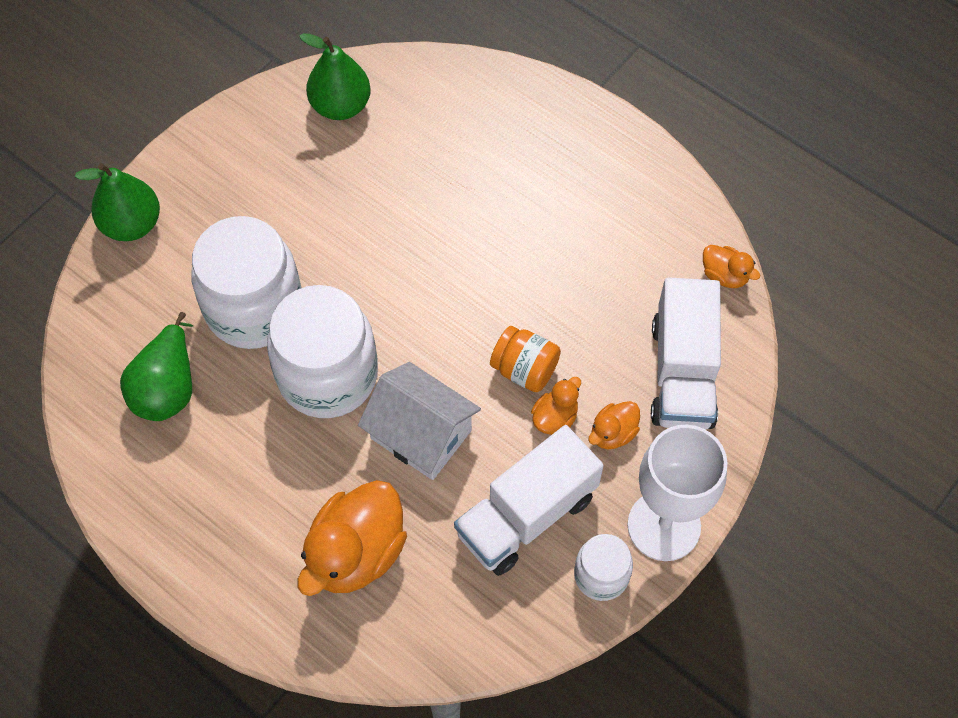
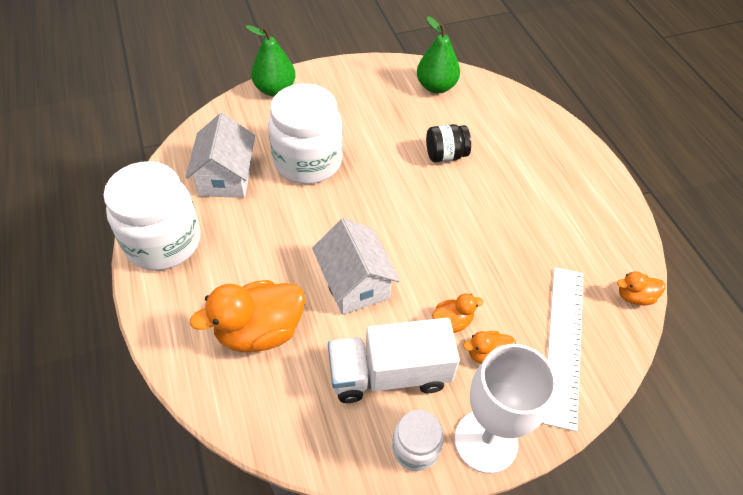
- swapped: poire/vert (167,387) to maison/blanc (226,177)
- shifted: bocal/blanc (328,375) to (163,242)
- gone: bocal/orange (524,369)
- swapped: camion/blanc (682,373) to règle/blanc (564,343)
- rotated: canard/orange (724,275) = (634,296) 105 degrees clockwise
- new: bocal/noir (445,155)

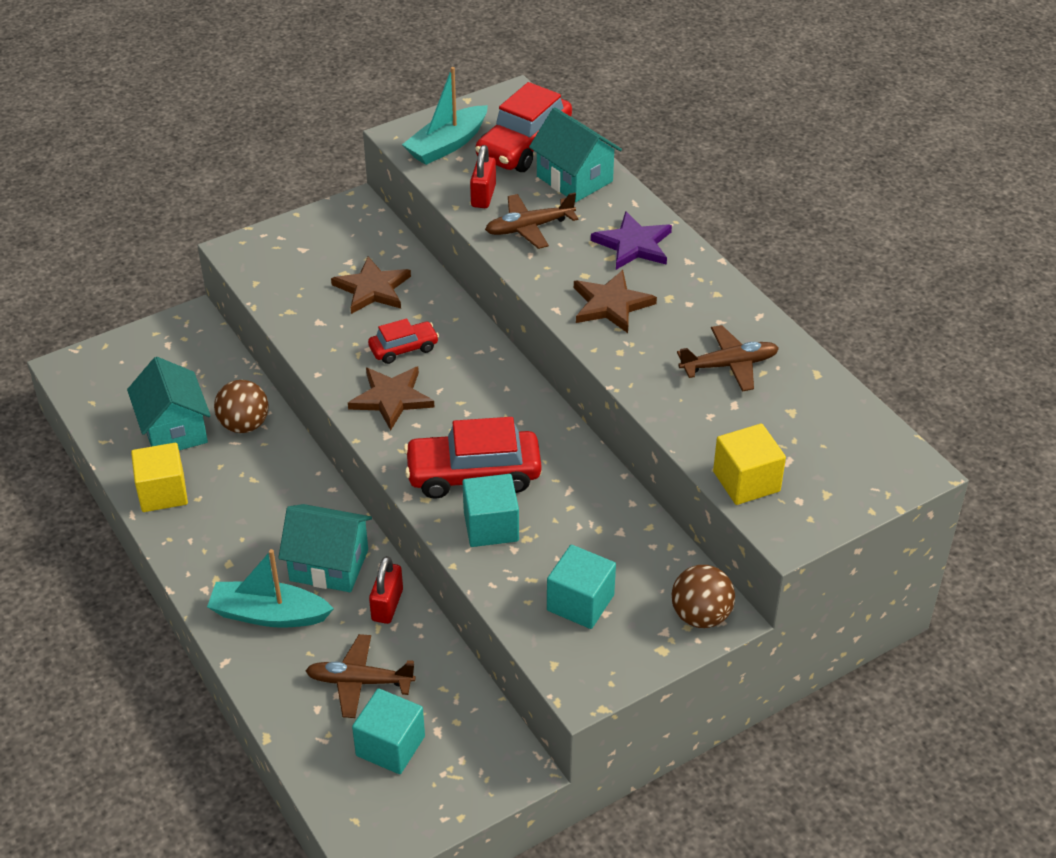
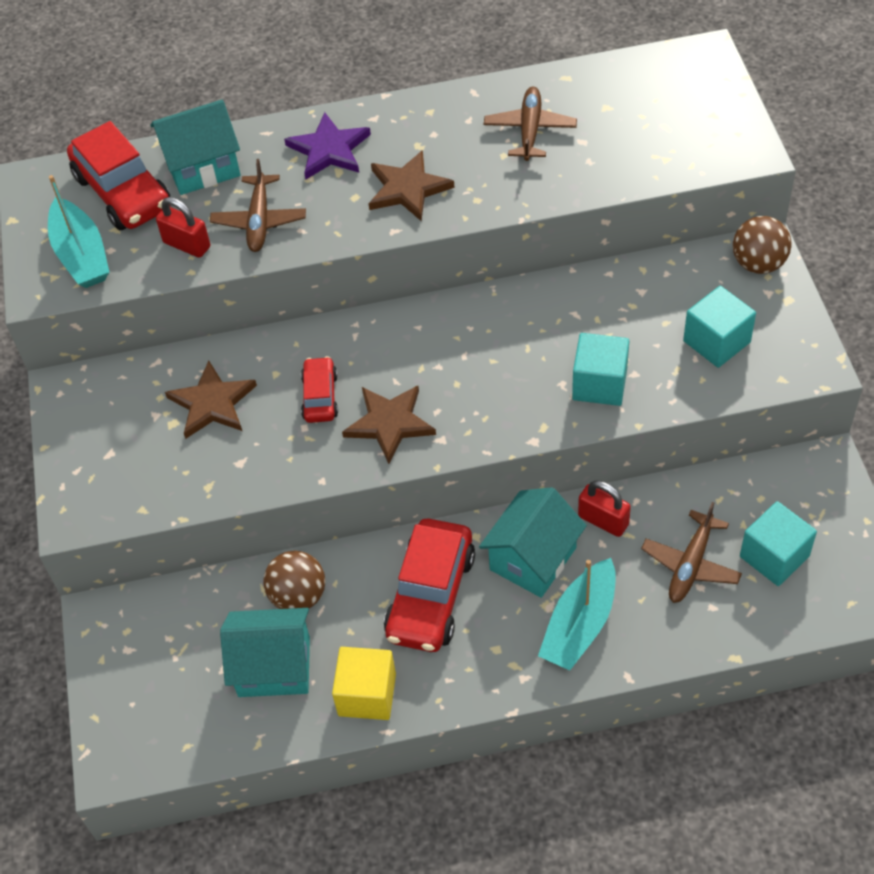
- shifted: voiture/rouge (473,474) to (431,595)
- gone: cube/jaune (746,481)

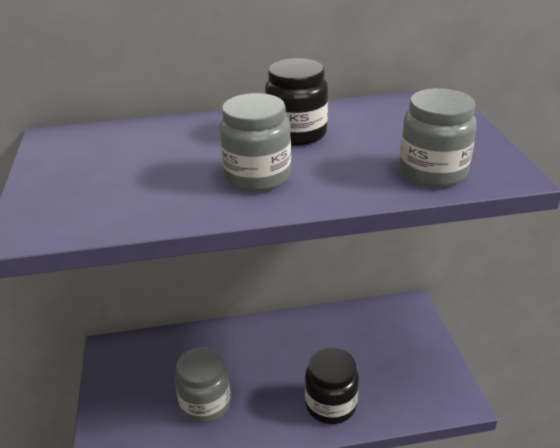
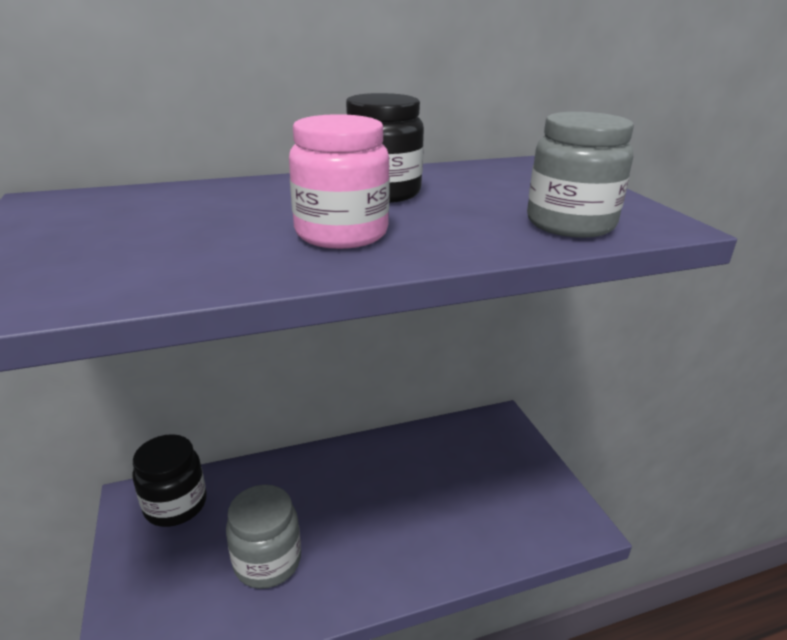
- repainted: bocal/gris (257,176) to bocal/rose (341,233)
- shifted: bocal/noir (330,405) to (175,505)

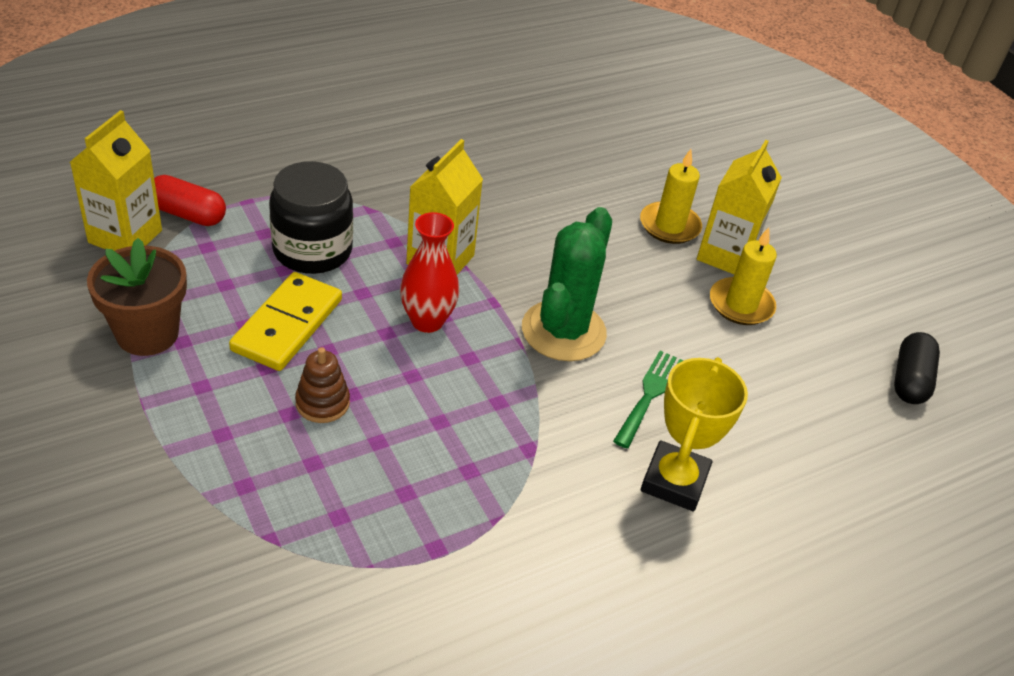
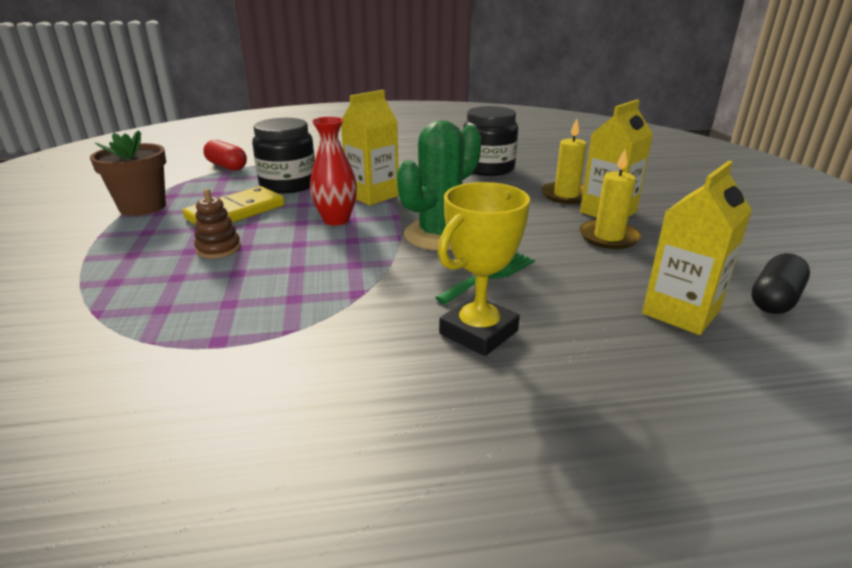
- shifted: brique de lait/jaune (125,236) to (680,312)
- new: bocal/noir (488,168)

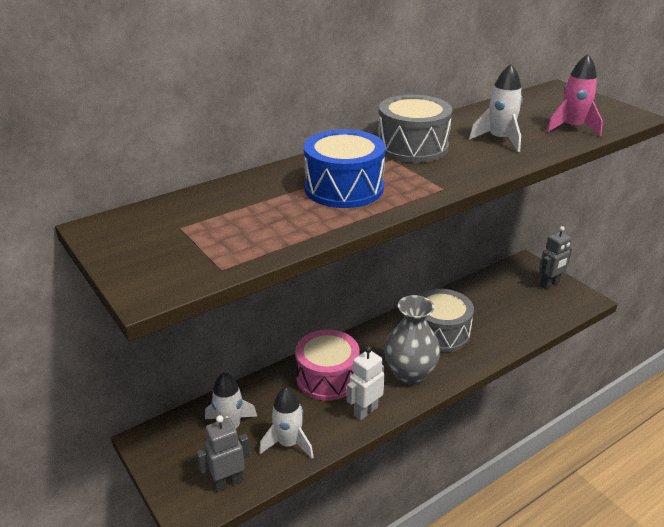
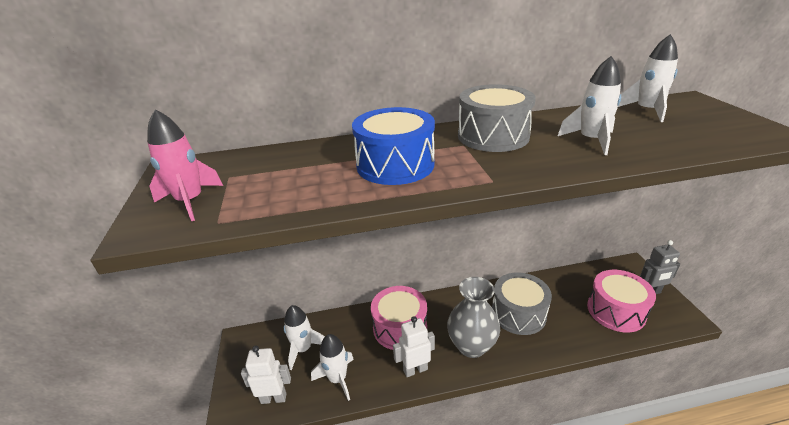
- repainted: robot/gris (228,482) to robot/blanc (273,398)
- shifted: fusée/rose (572,128) to (190,201)
- new: tambour/rose (616,311)
- new: fusée/blanc (646,111)

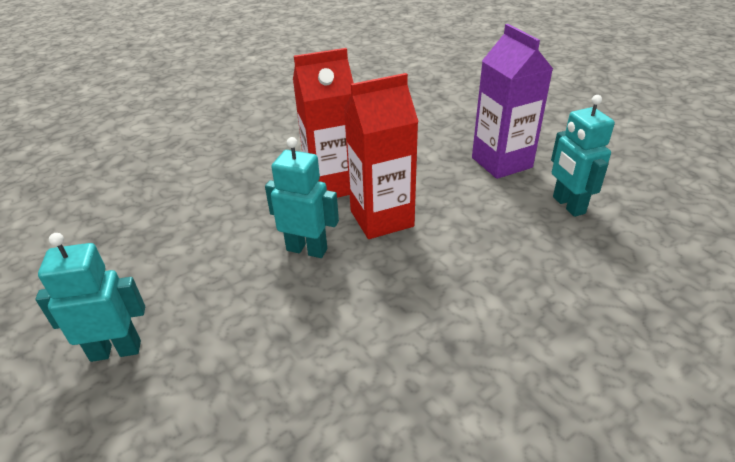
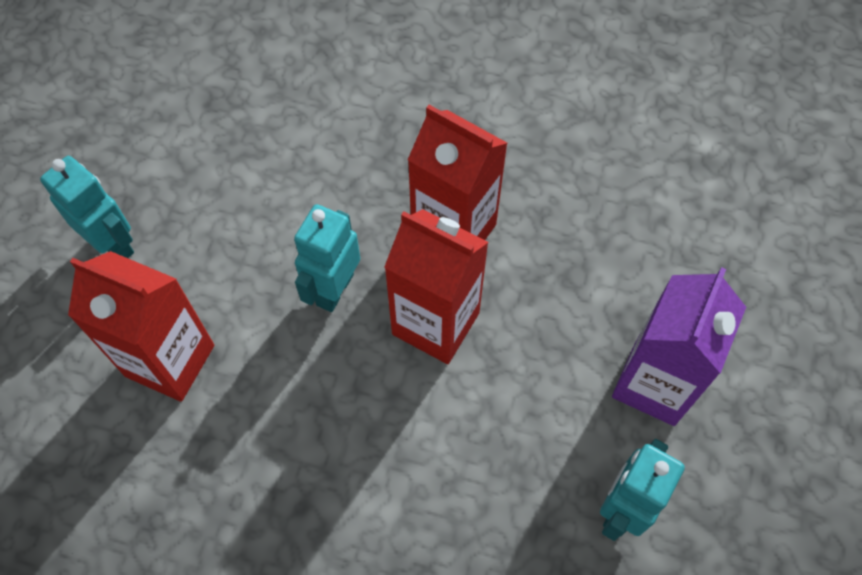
- rotated: robot/turquoise (307,249) = (334,289) 135 degrees counterclockwise
- new: brique de lait/rouge (170,360)

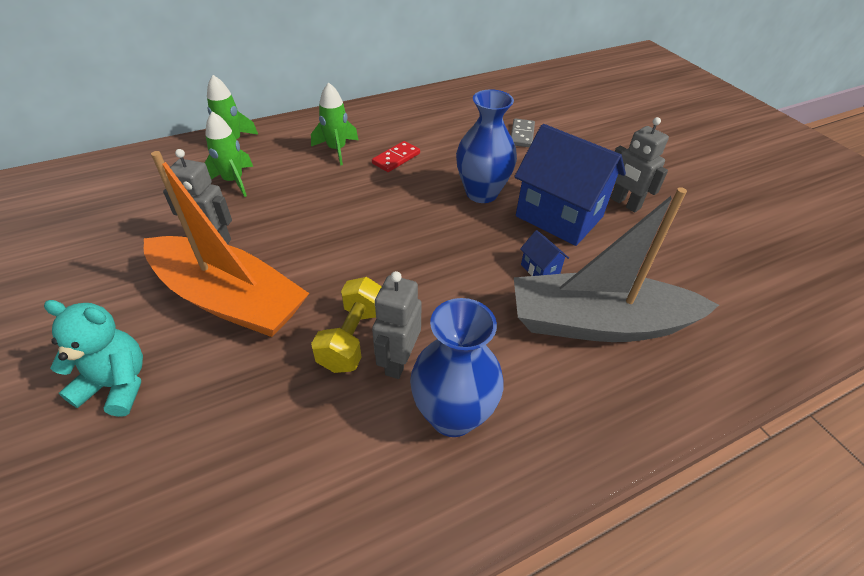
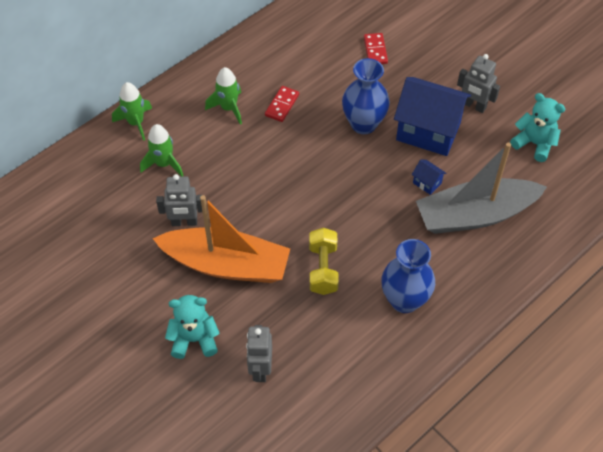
- shifted: robot/gris (398,361) to (260,369)
- repainted: domino/gris (522,135) to domino/rouge (375,50)
- new: ours en peluche/turquoise (534,143)

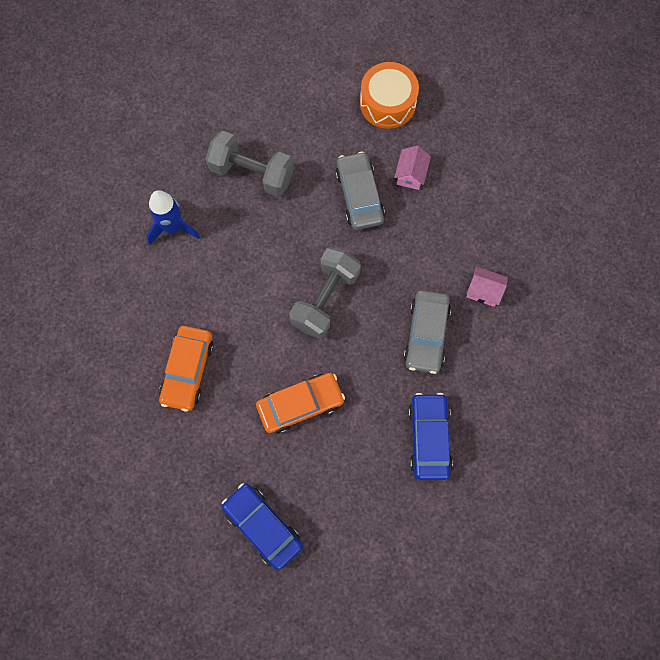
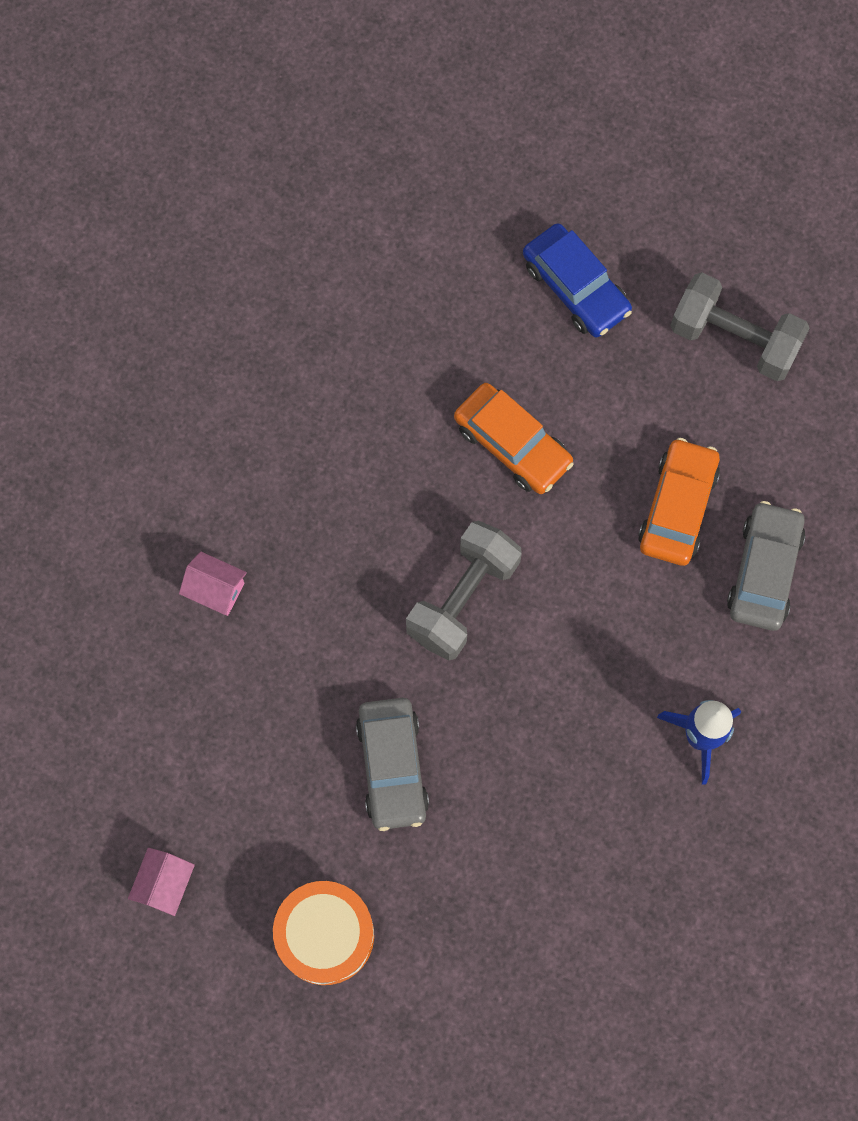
- shifted: haltère/gris (252,173) to (734,339)
- rotated: voiture/orange (300,404) = (512,444) 120 degrees counterclockwise
- shifted: maison/rose (410,174) to (165,884)
- shifted: voiture/gris (426,334) to (764,571)
- gone: voiture/bleu (429,438)

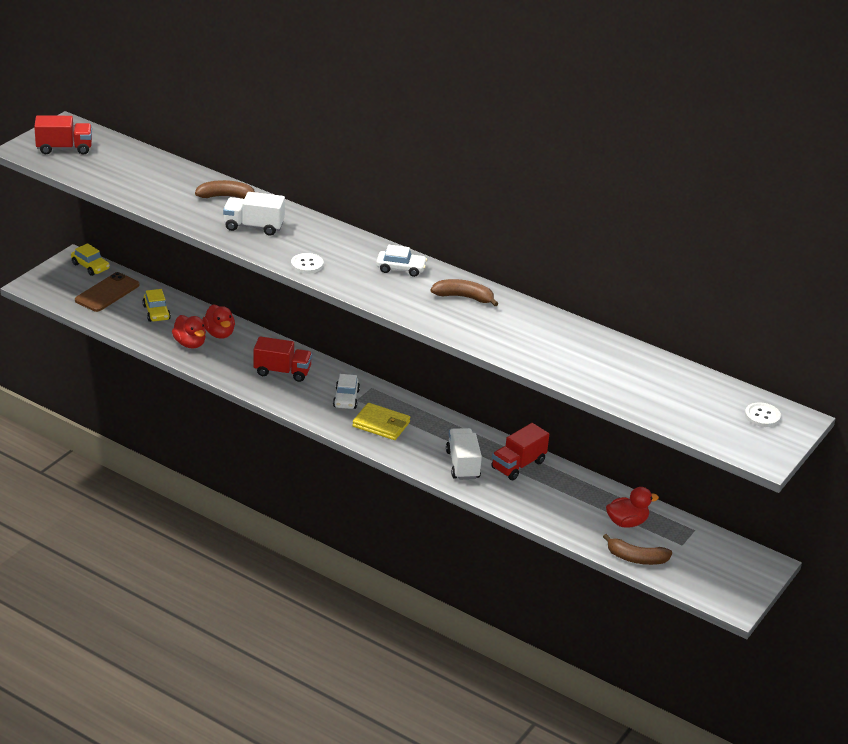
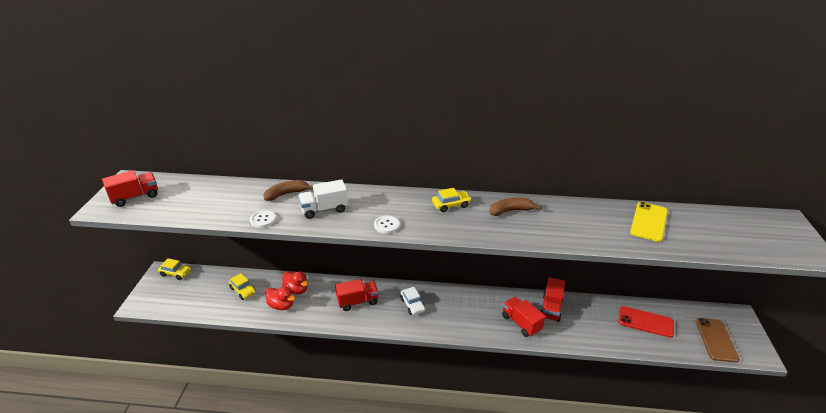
- shifted: téléphone/marron (107,293) to (716,340)
- gone: portefeuille/jaune (381,424)
- repainted: voiture/blanc (401,269) to voiture/jaune (451,205)
- repainted: camion/blanc (462,465) to camion/rouge (521,323)
- gone: banane/marron (636,558)
- swapped: canard/rouge (627,522) to téléphone/rouge (645,322)
- shifted: bouton/blanc (762,416) to (263,220)
- new: téléphone/jaune (649,222)

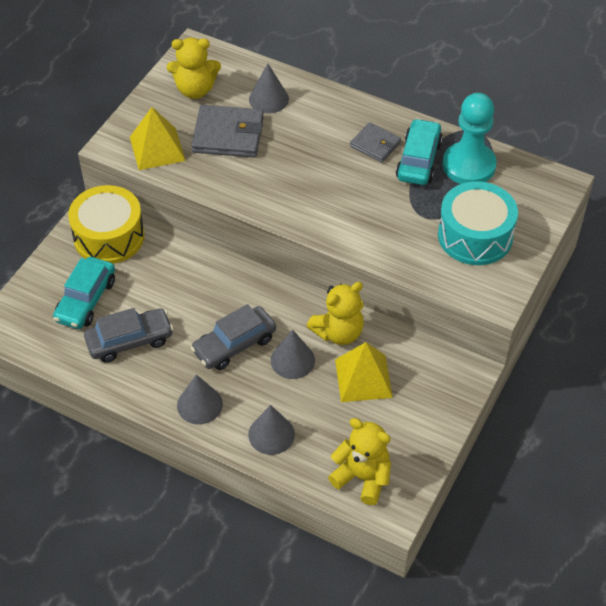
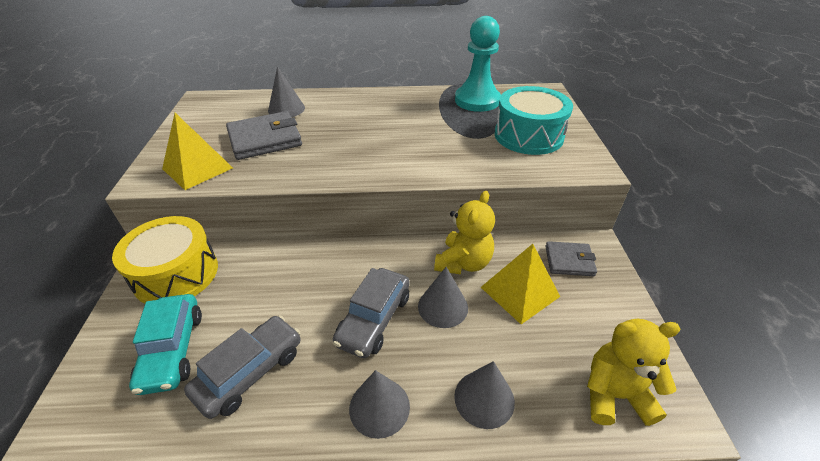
- gone: ours en peluche/jaune (195,90)
- shifted: portefeuille/gris (375,144) to (569,261)
- gone: voiture/turquoise (418,160)

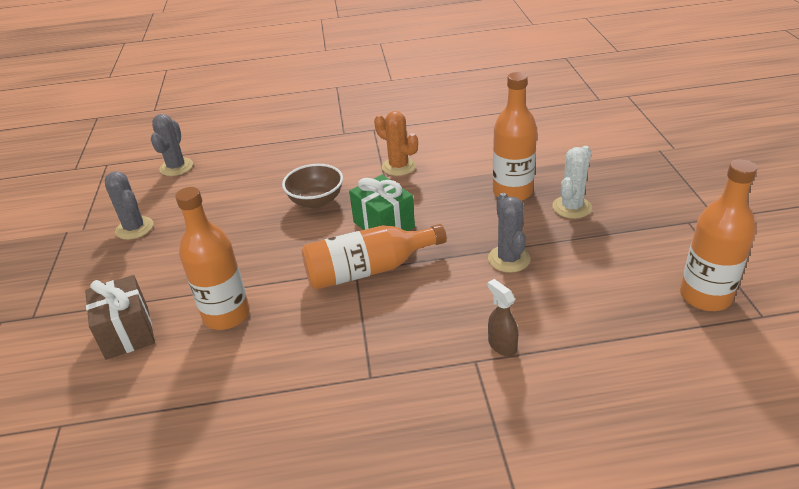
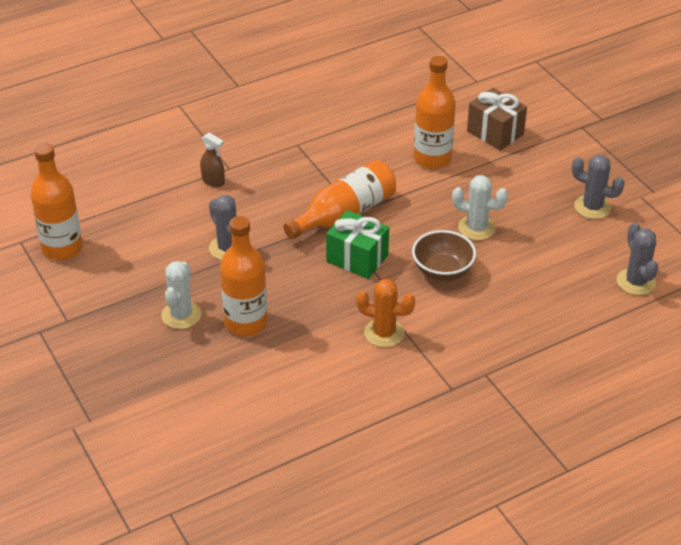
- new: cactus/blanc (476,228)

